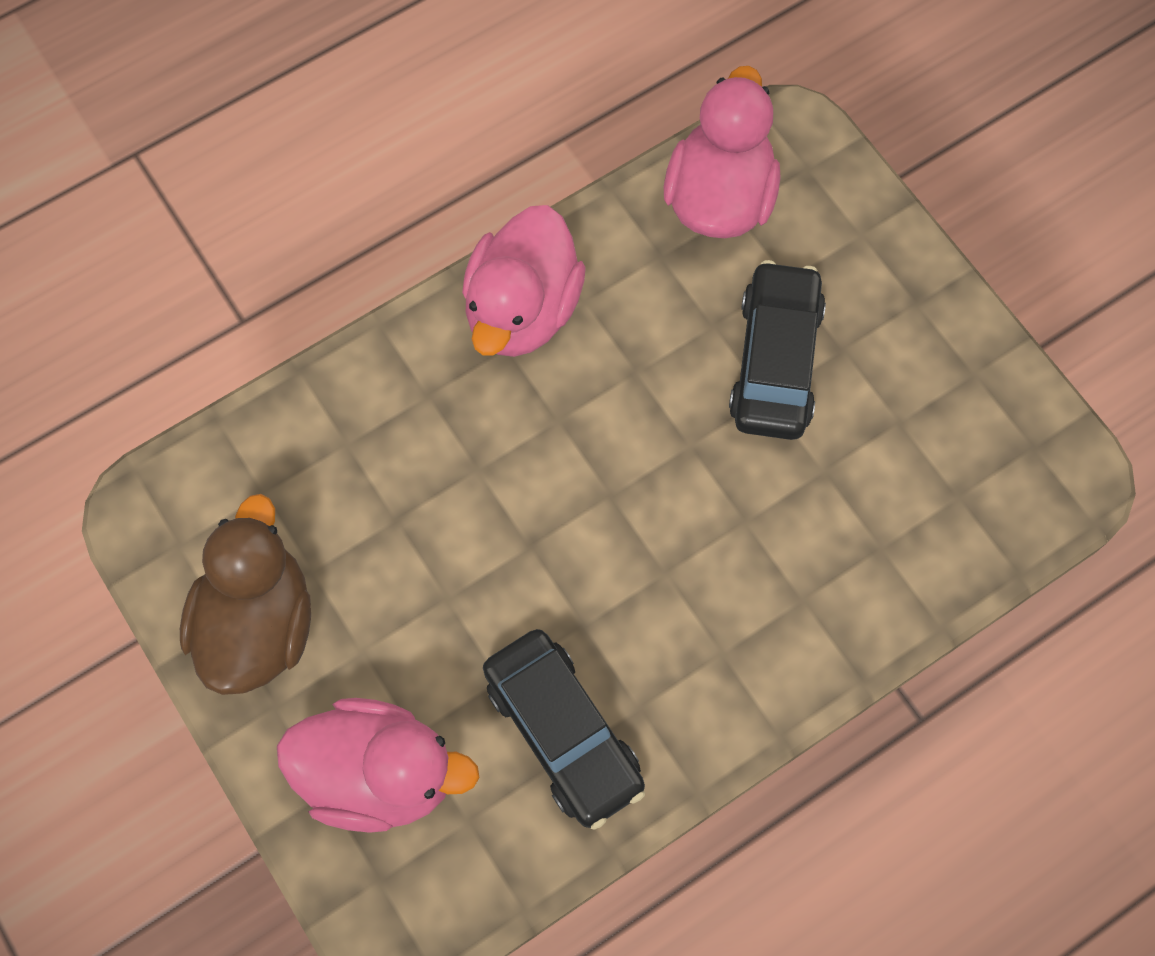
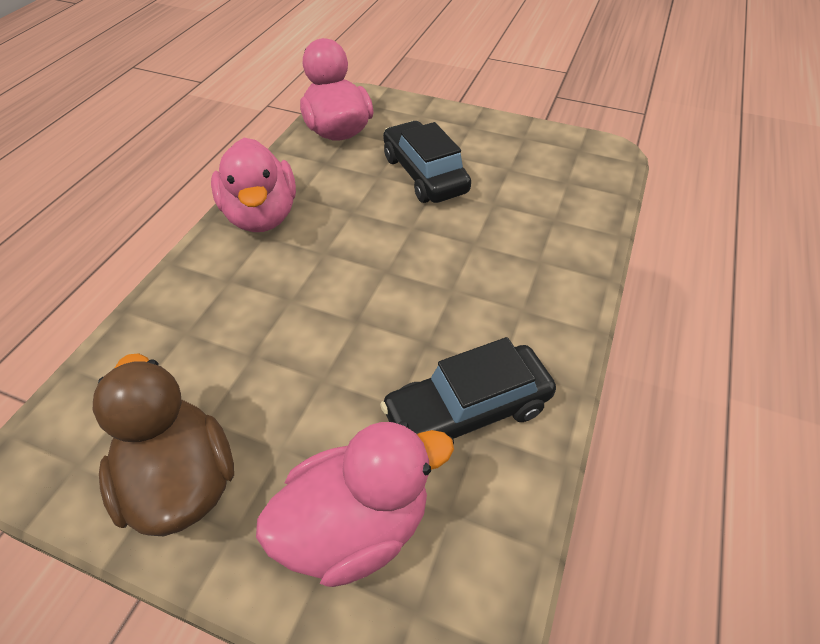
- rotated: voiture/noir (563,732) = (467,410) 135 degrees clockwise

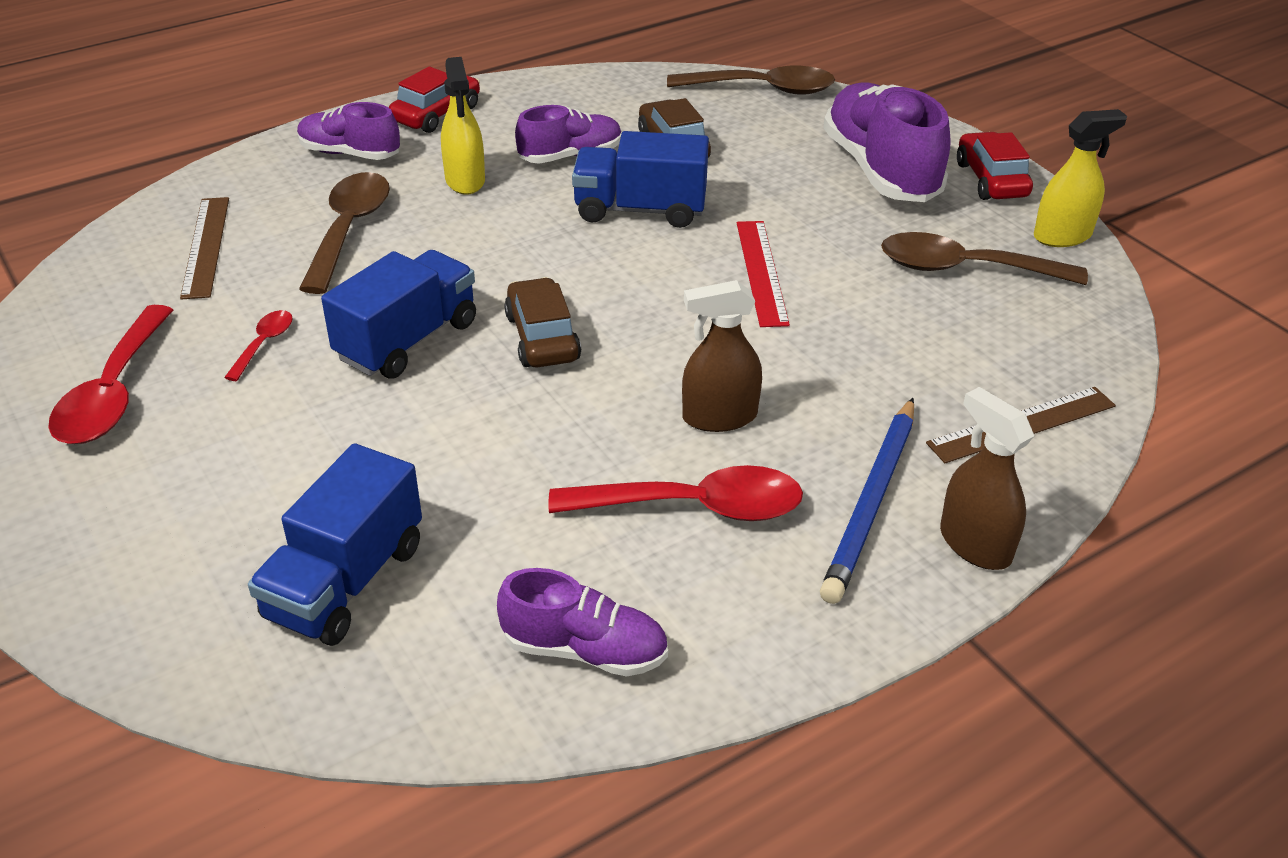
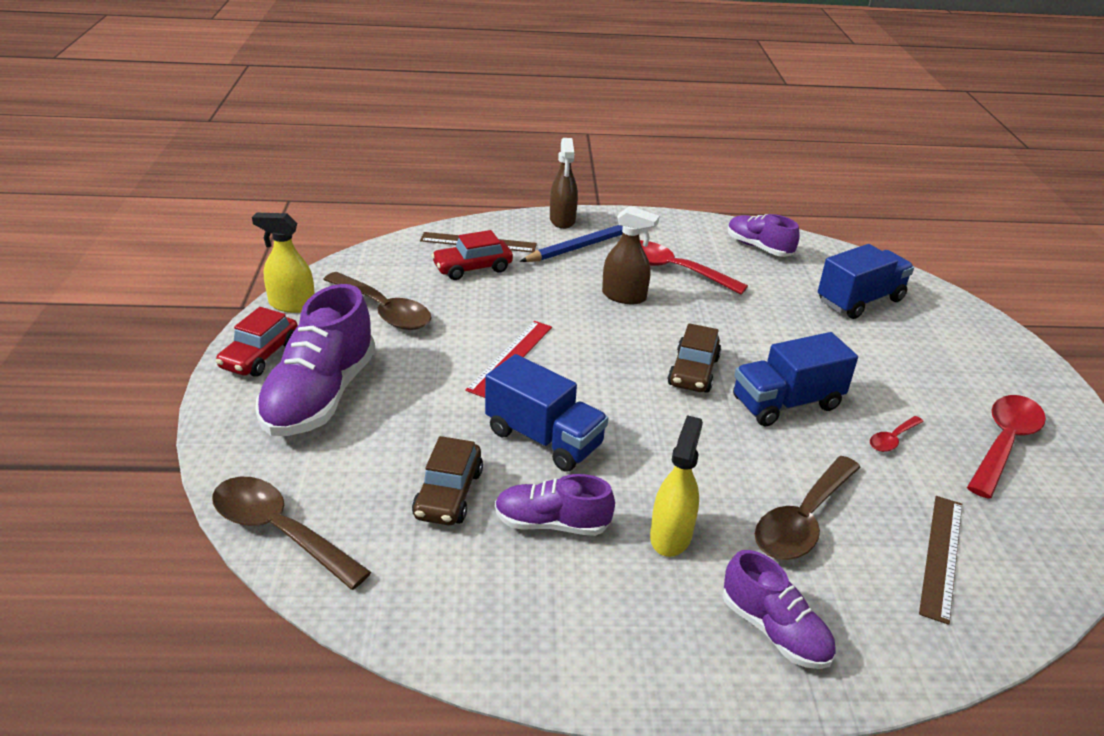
- shifted: voiture/rouge (436,114) to (472,268)

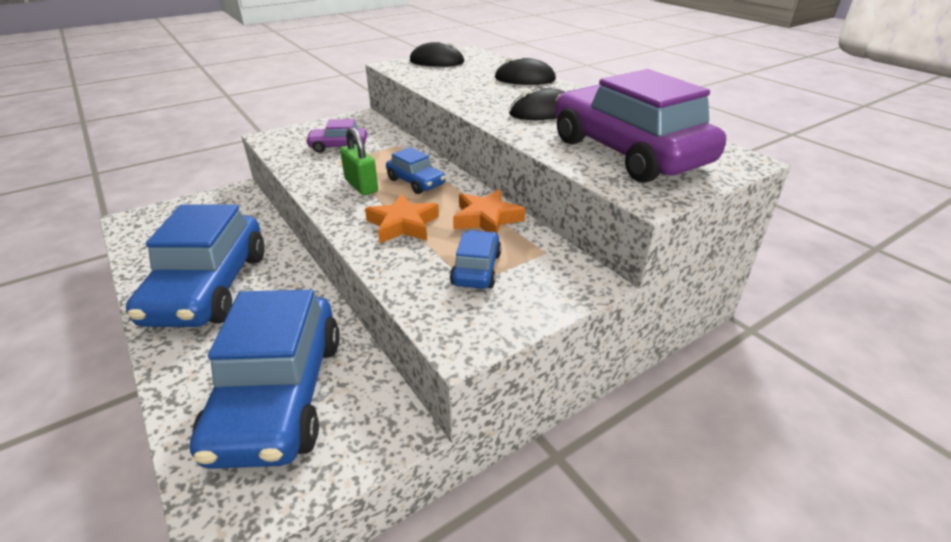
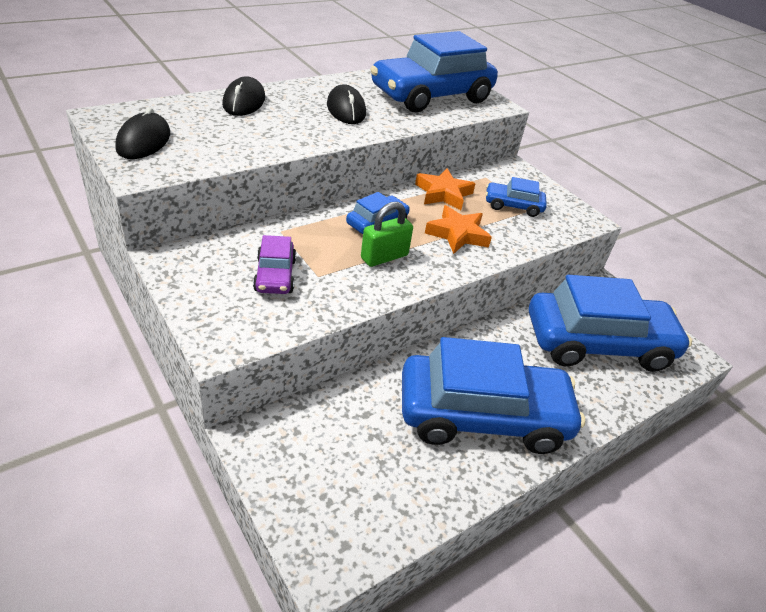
- repainted: voiture/violet (627,152) to voiture/bleu (431,96)

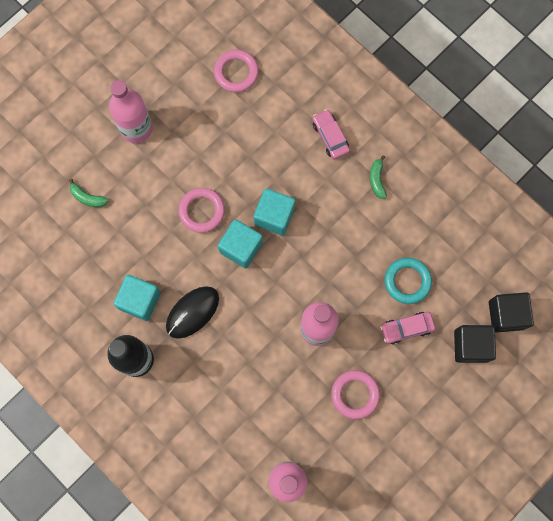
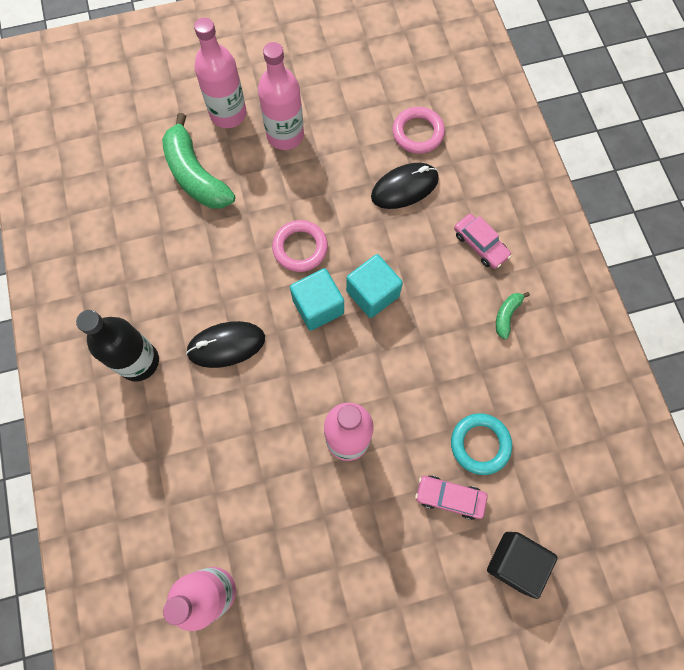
- scaled: banane/vert (88,198) = (196,175) x2.20
- gone: cube/turquoise (140,300)
- rotated: voiture/rose (330,137) = (480,245) 135 degrees clockwise
- gone: anneau/rose (355,394)
- gone: cube/noir (506,315)
- new: bouteille/rose (228,114)
- new: souris/noir (404,188)

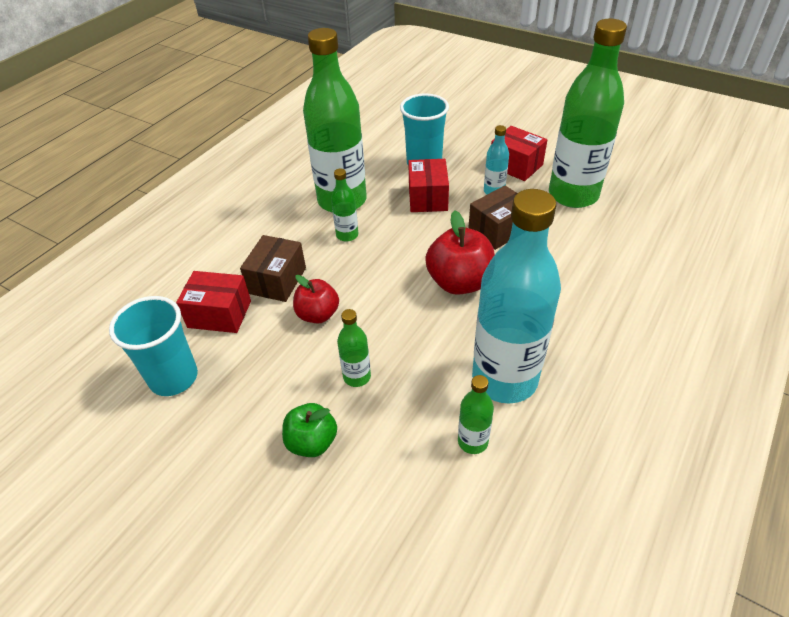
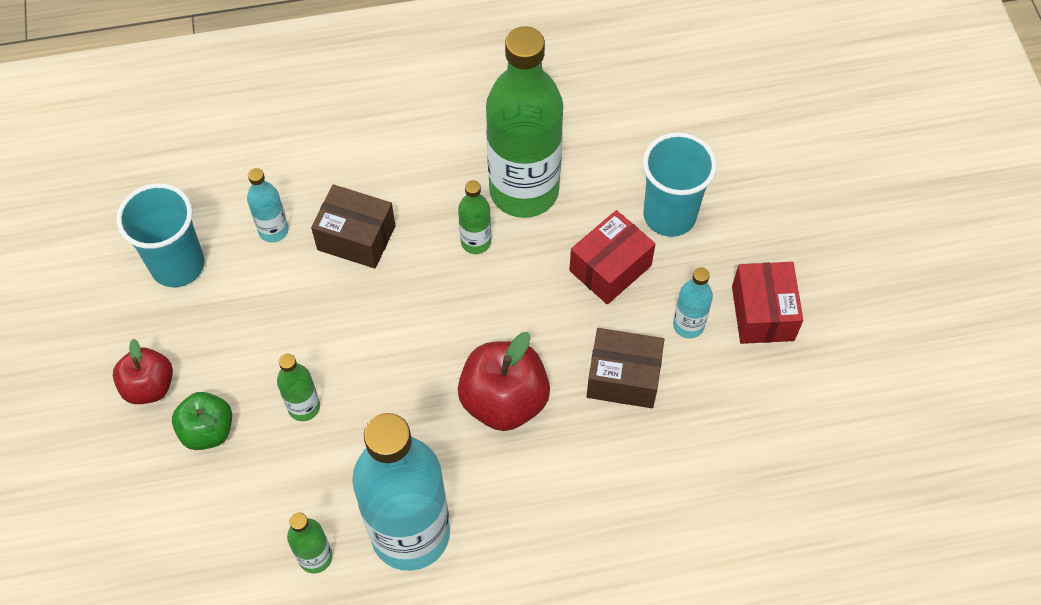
- swapped: boîte/rouge (219,314) to bouteille/turquoise (273,230)
- rotated: boîte/marron (277,280) = (356,238) 45 degrees clockwise
- shifted: pomme/rouge (318,314) to (149,386)
- gone: bouteille/vert (573,195)

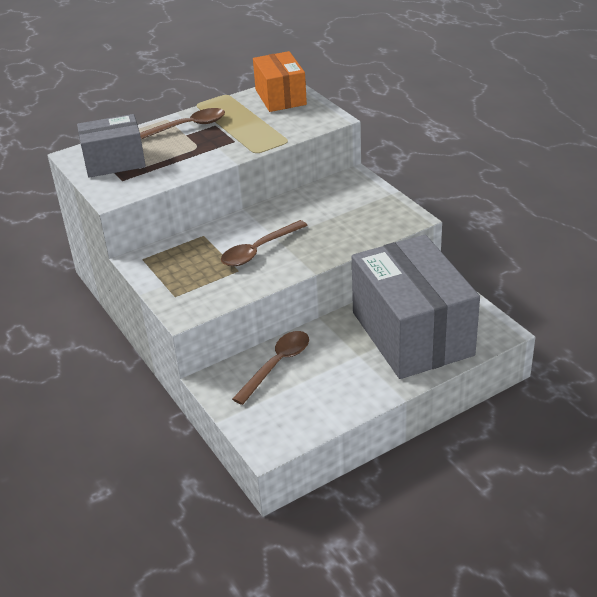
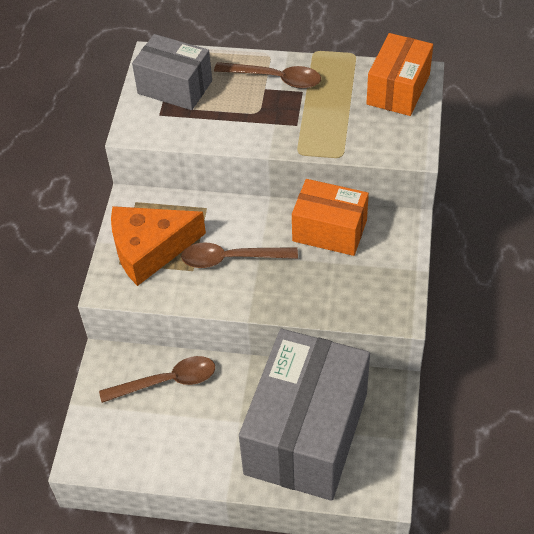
- new: fromage/orange (150,249)
- new: boîte/orange (329,230)

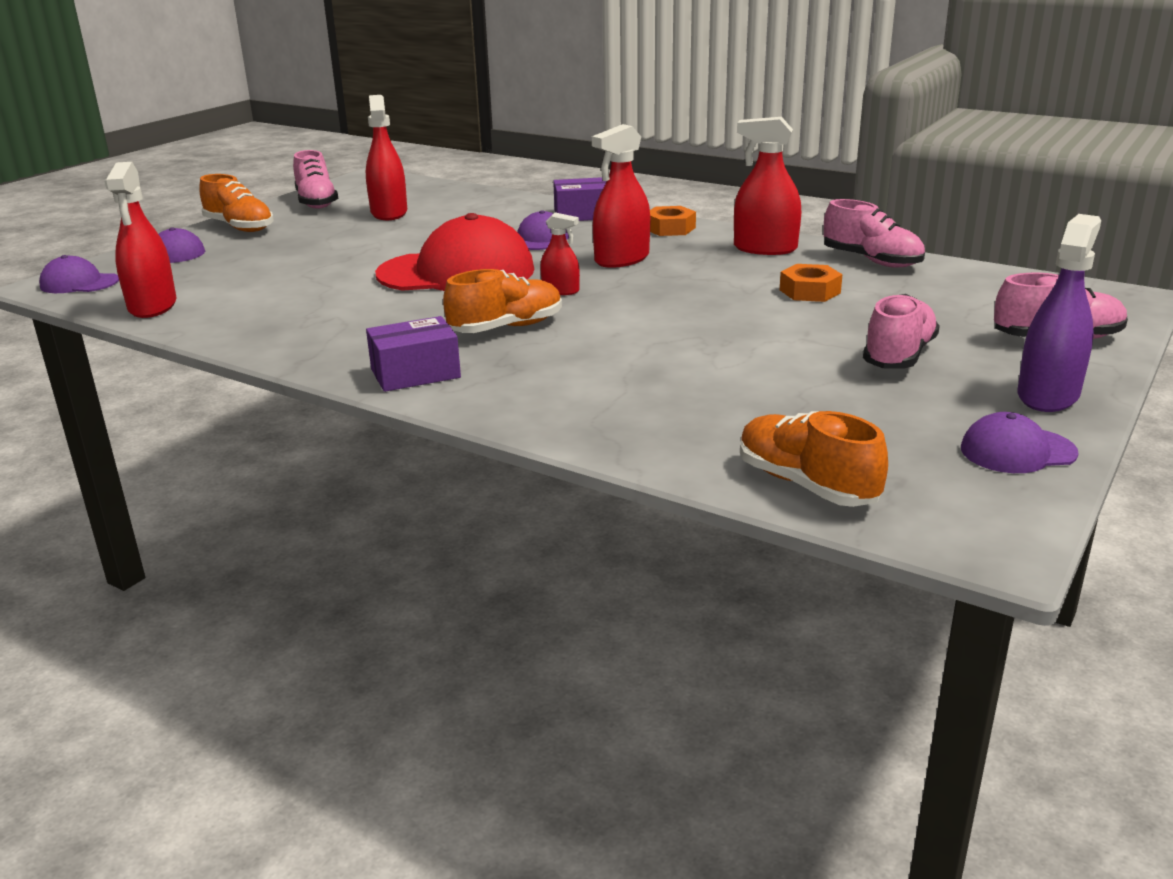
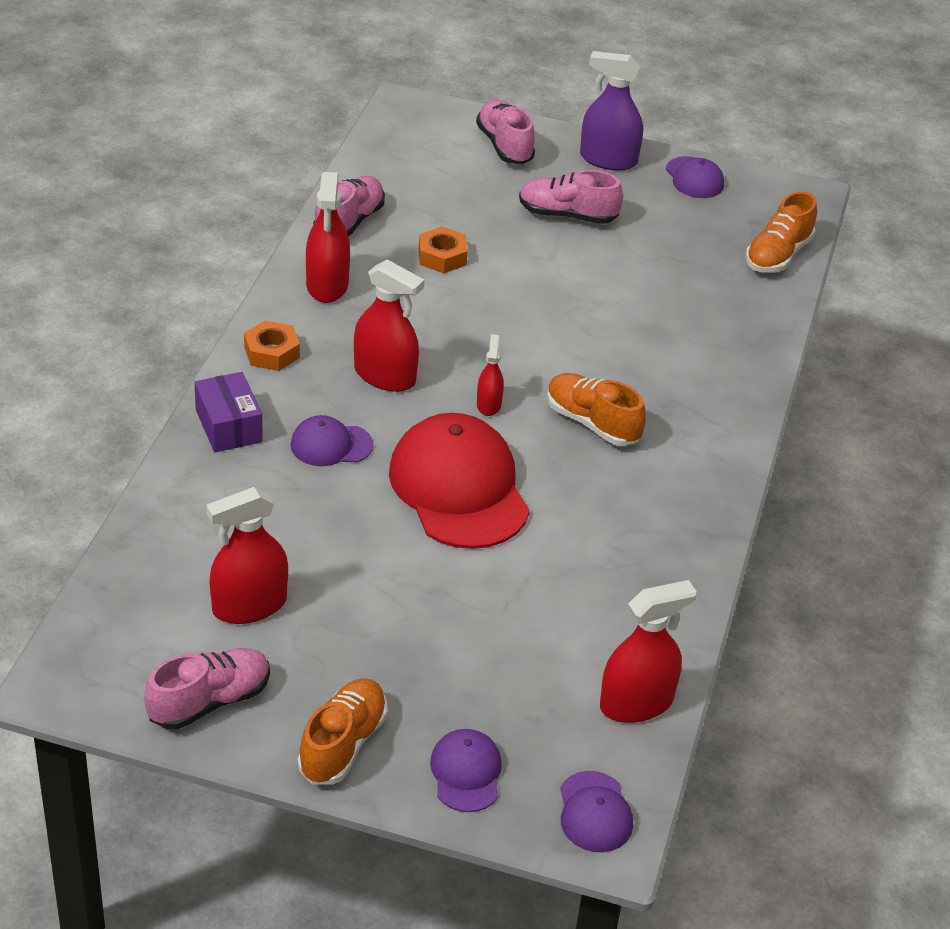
- gone: boîte/violet (415,373)

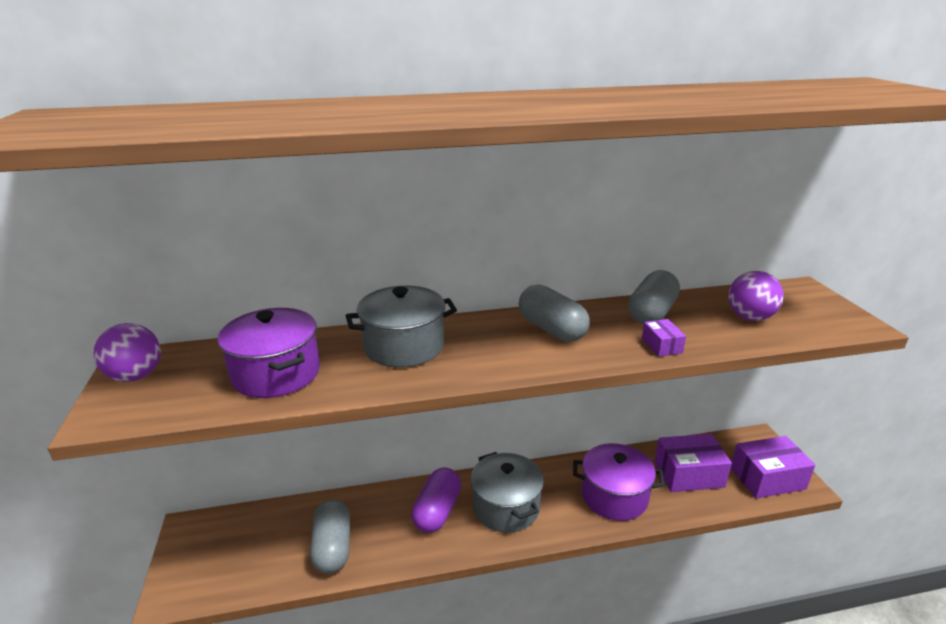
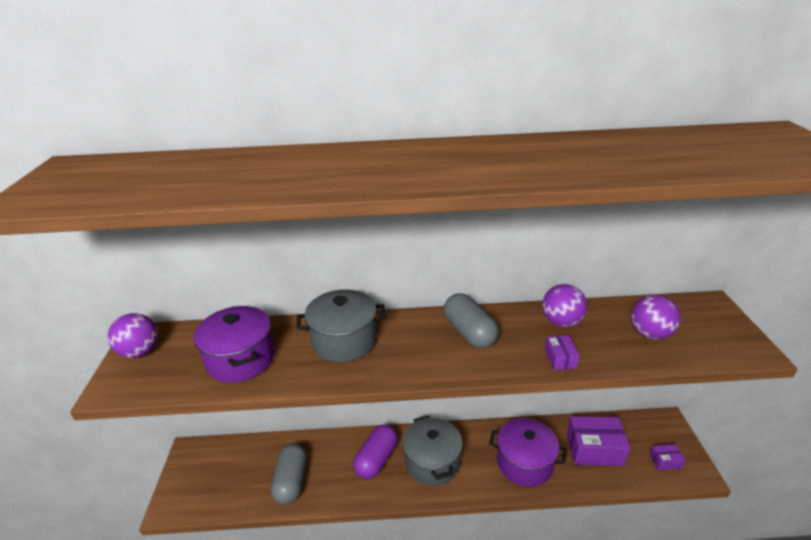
- swapped: gélule/gris (651,313) to balle/violet (561,322)
- scaled: boîte/violet (767,478) = (665,461) x0.49

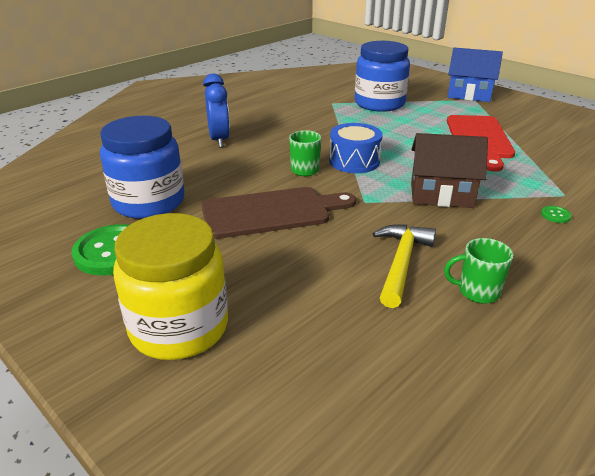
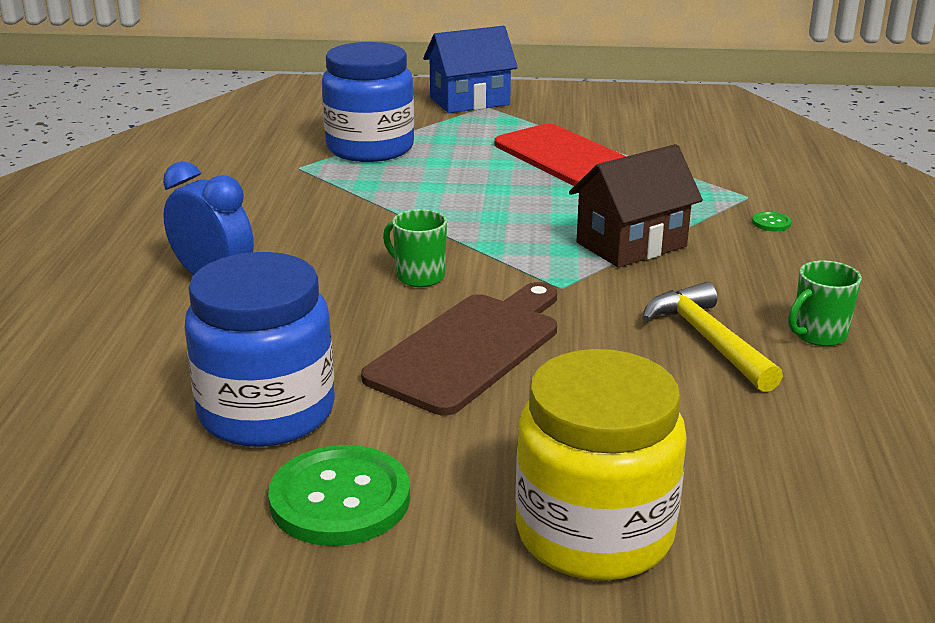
- gone: tambour/bleu (354,161)

